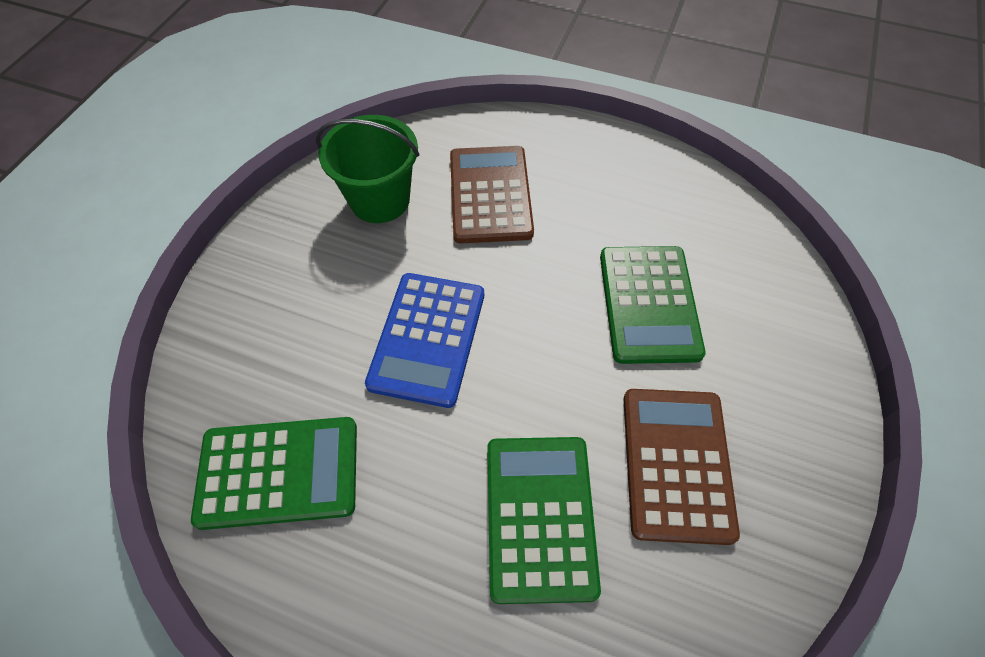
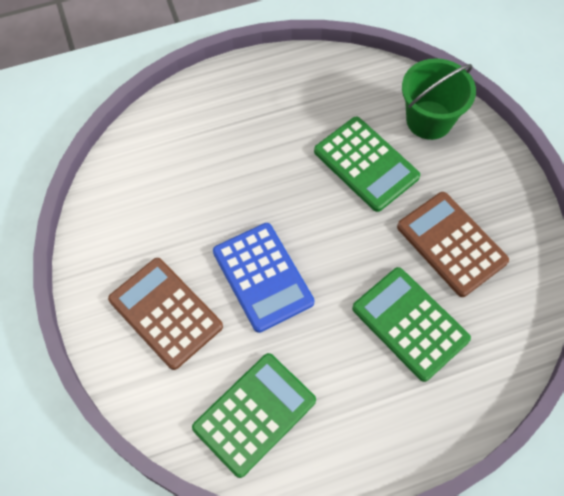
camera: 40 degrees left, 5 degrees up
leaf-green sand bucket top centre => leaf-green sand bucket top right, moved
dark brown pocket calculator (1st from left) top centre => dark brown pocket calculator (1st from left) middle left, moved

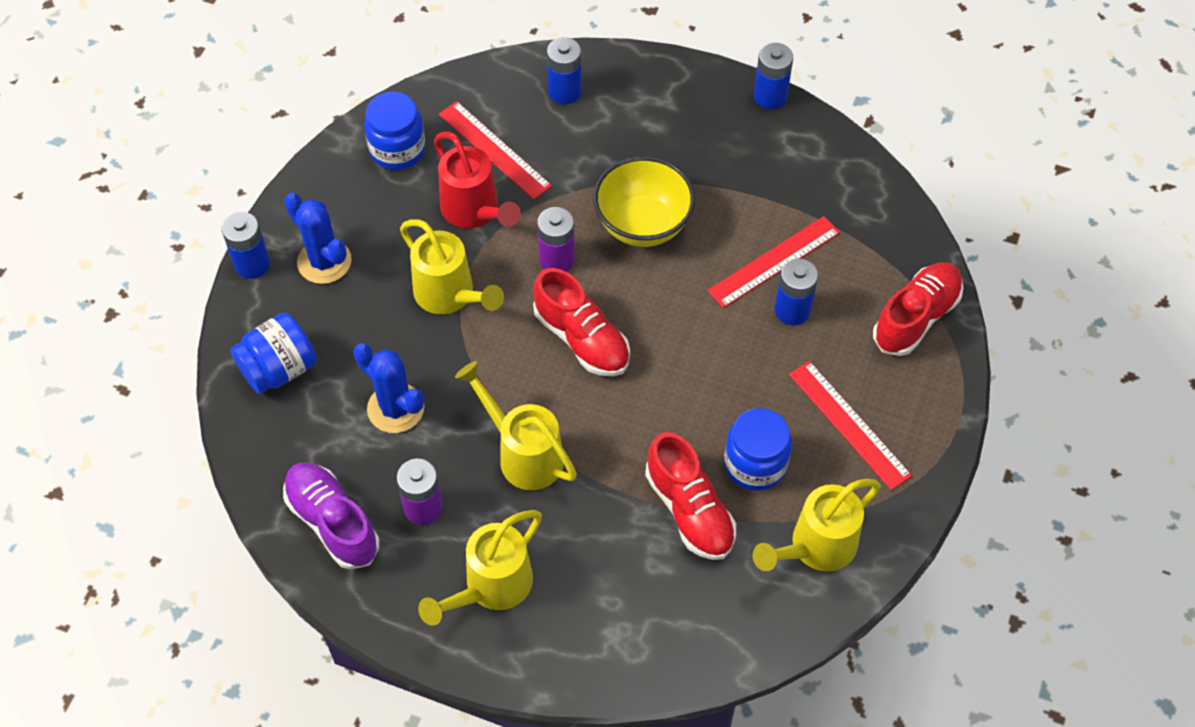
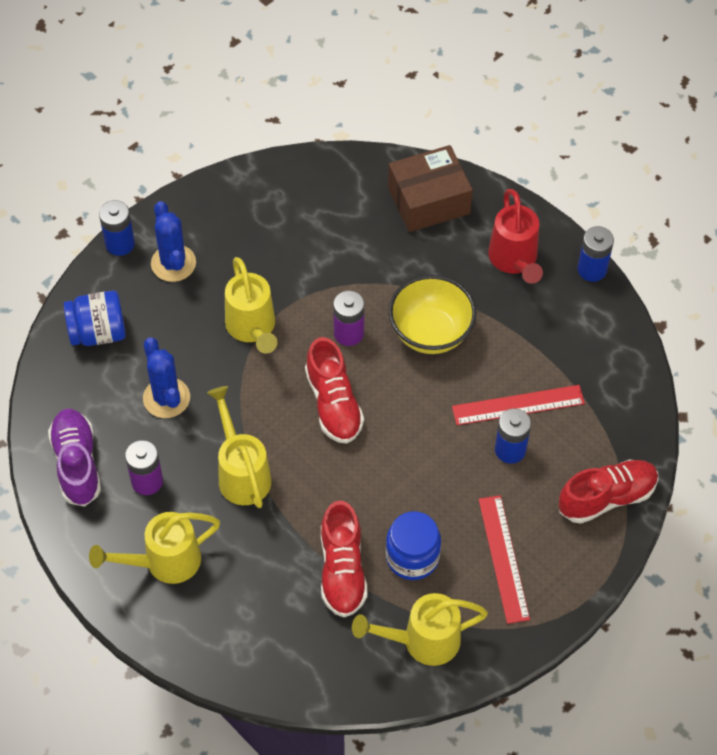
camera: 25 degrees right, 0 degrees up
royal blue jar (2nd from left) top left => nothing
scarlet ruler (1st from left) top centre => nothing
scarlet sprinkling can top centre => scarlet sprinkling can top right, moved
royal blue battery (2nd from left) top centre => dark brown box top centre

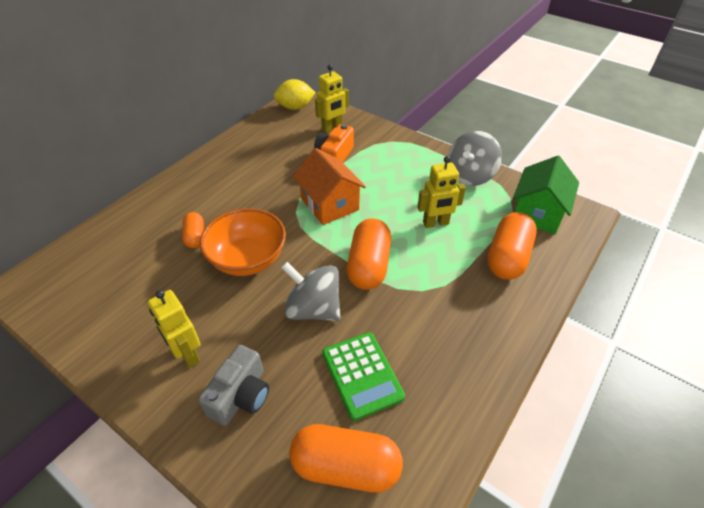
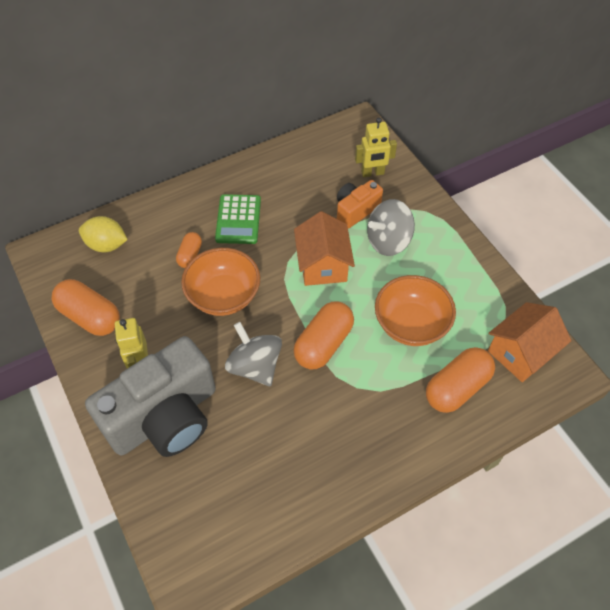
camera: 25 degrees right, 10 degrees up
golden lemon top centre => golden lemon middle left, moved
orange pill shape (2nd from left in the first image) bottom centre => orange pill shape (1st from left) middle left, moved
leaf-green pocket calculator bottom centre => leaf-green pocket calculator centre, moved
grey toy top (2nd from left) top right => grey toy top (2nd from left) centre, moved
golden toy robot (3rd from left) centre => orange serving bowl (2nd from left) middle right
leaf-green toy house middle right => orange toy house (2nd from left) middle right
grey compact camera bottom left => grey compact camera middle left, x2.05

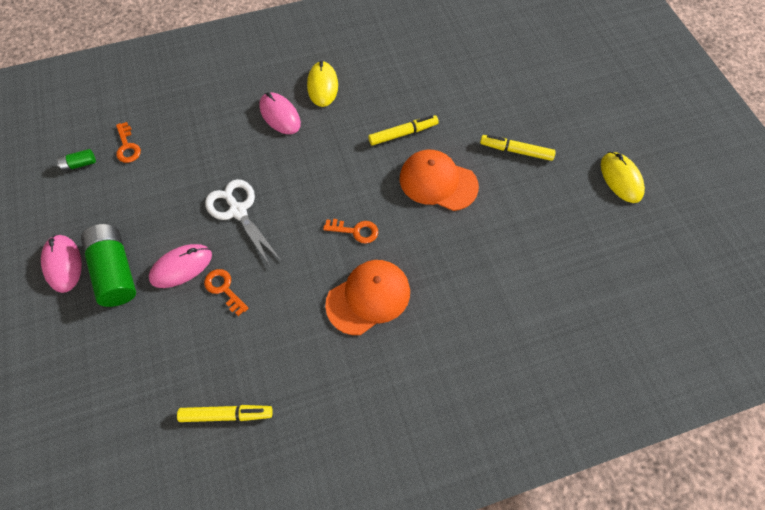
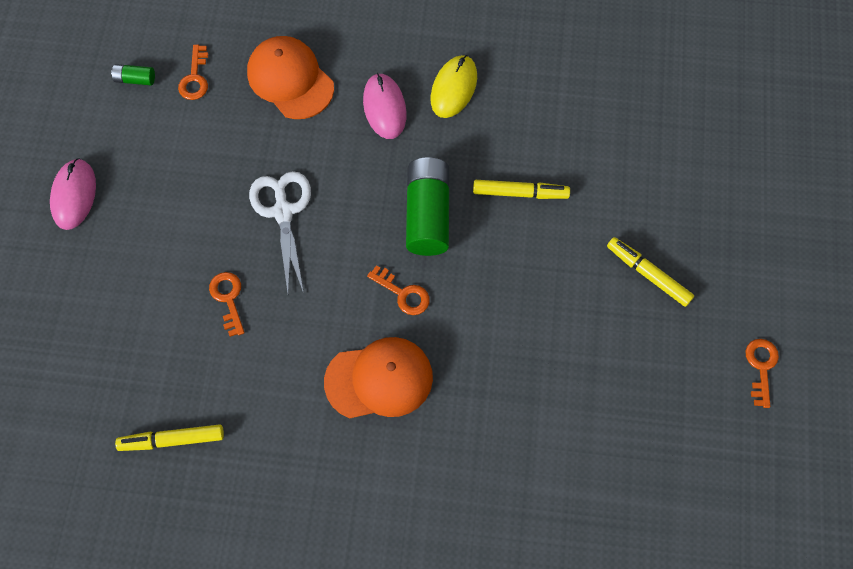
camera: 25 degrees right, 5 degrees up
rose-pink PC mouse (2nd from left) middle left => nothing
leaf-green battery (2nd from left) middle left => leaf-green battery (2nd from left) centre, moved
orange peaked cap (2nd from left in the first image) centre => orange peaked cap (1st from left) top centre, moved
golden PC mouse (2nd from left) middle right => orange latchkey (4th from left) middle right
golden marker (1st from left) bottom left, 150 degrees clockwise

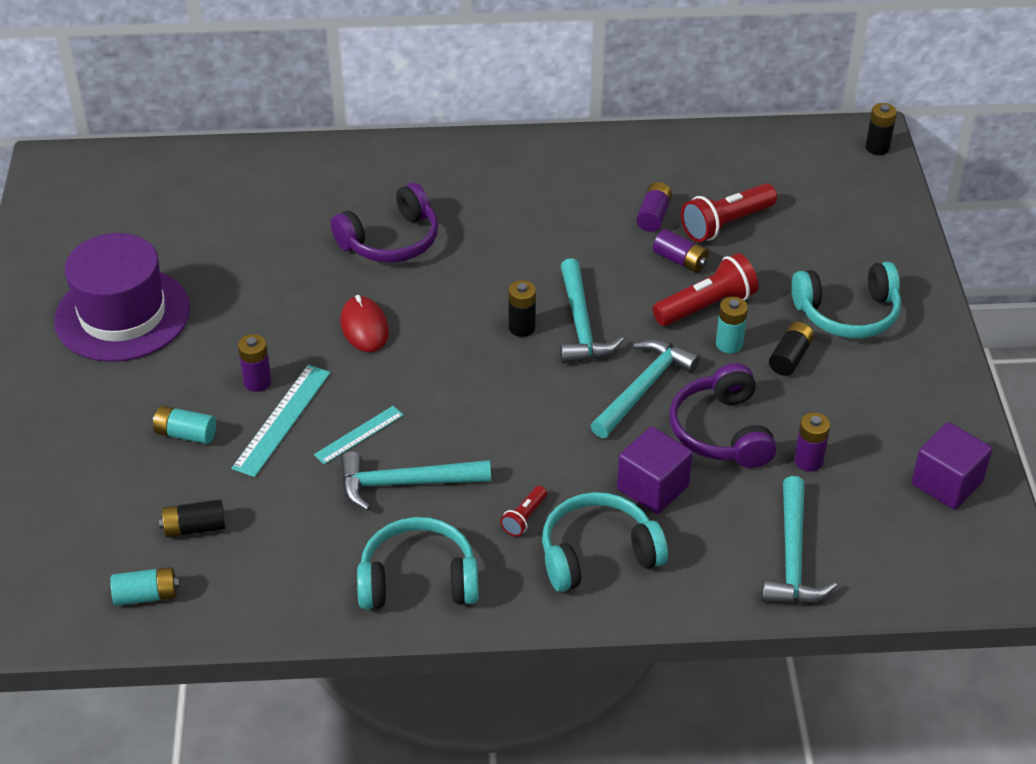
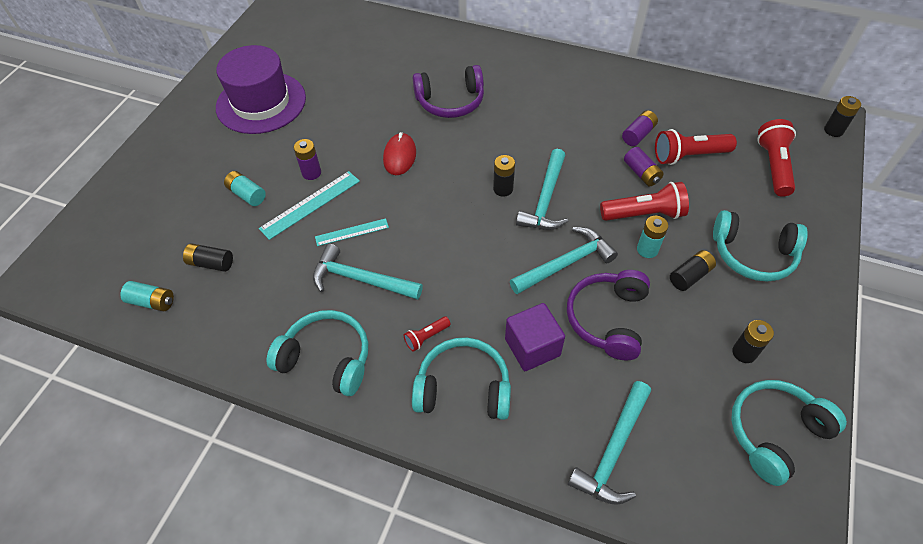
camera: 25 degrees right, 10 degrees up
royal purple battery (4th from left) middle right => nothing
nothing => black battery (4th from left) middle right
nothing => scarlet torch (4th from left) top right
royal purple solid cube (2nd from left) middle right => turquoise over-ear headphones (4th from left) bottom right

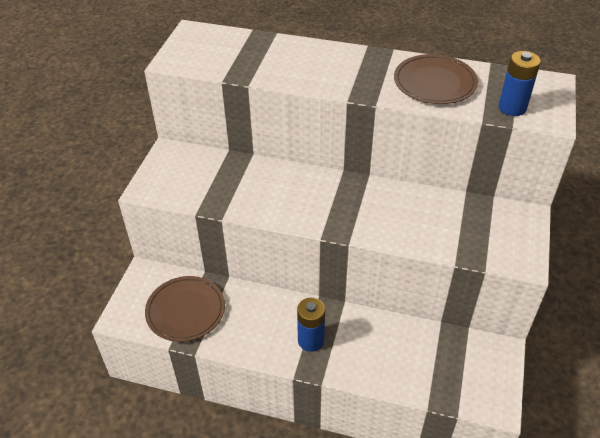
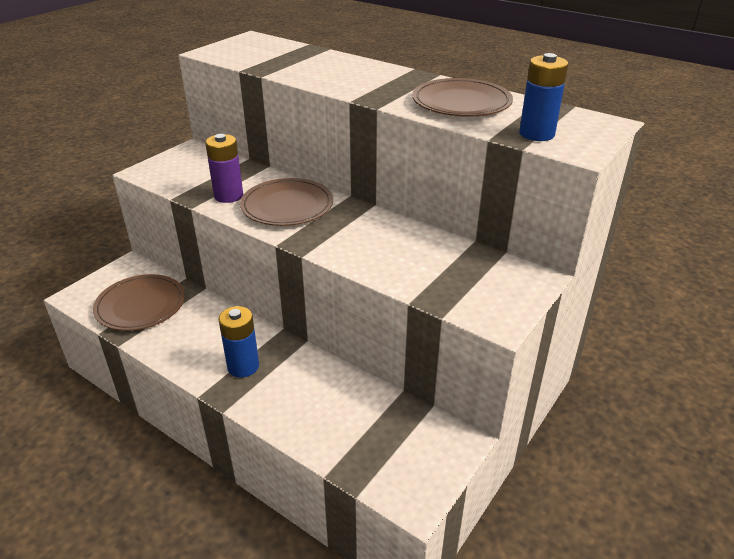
camera: 20 degrees right, 10 degrees down
nothing => royal purple battery top left
nothing => dark brown dinner plate (2nd from left) centre

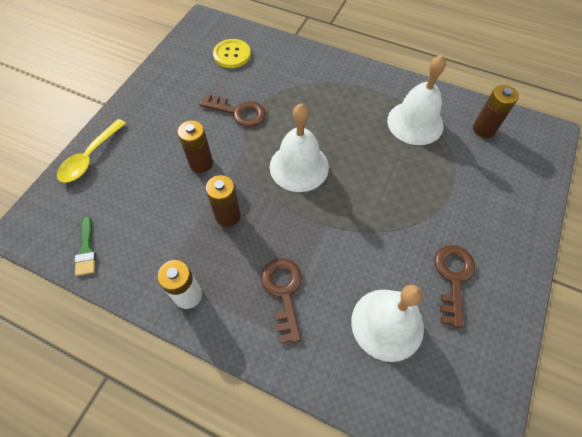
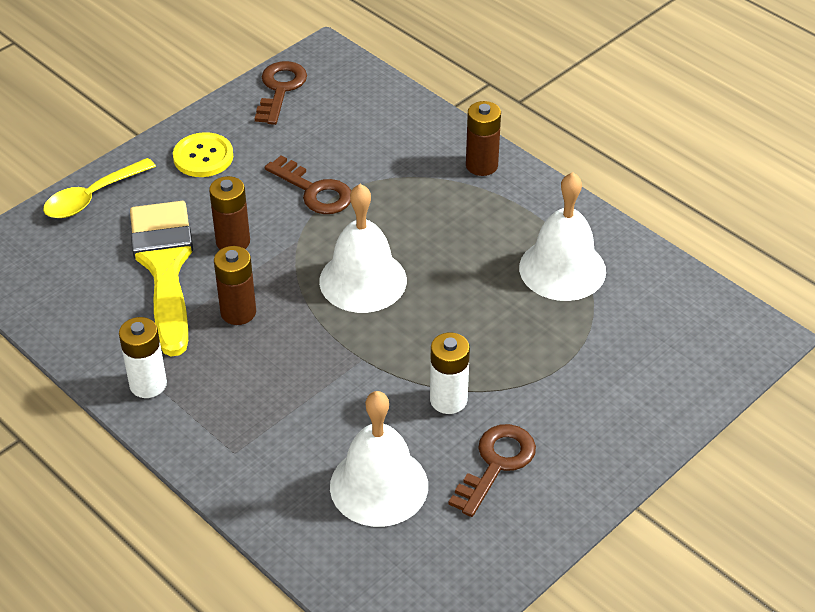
camera: 20 degrees right, 15 degrees down
leaf-green brush middle left => nothing
nothing => golden brush middle left
nothing => white battery (2nd from left) centre
golden sewing button top centre => golden sewing button top left, moved
dark brown latchkey (2nd from left in the first image) bottom centre => dark brown latchkey (1st from left) top centre, moved
dark brown battery (3rd from left) top right => dark brown battery (3rd from left) top centre, moved

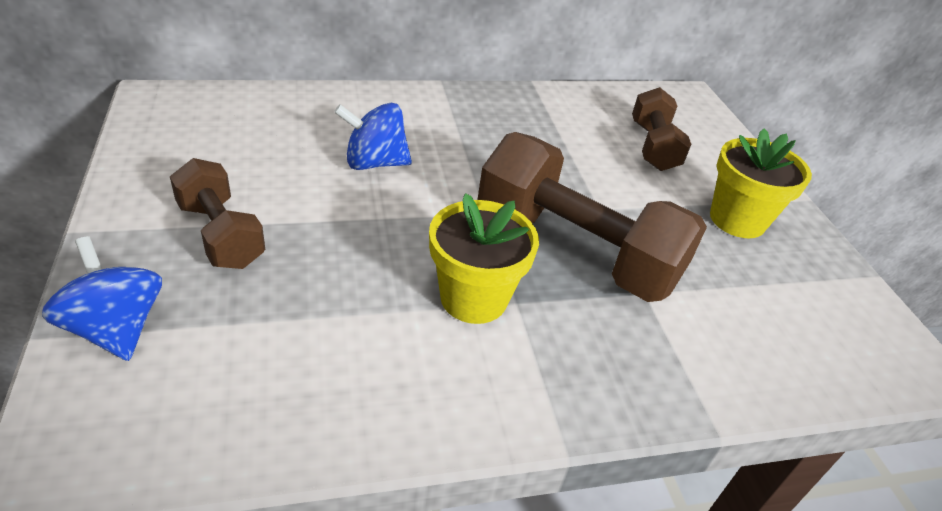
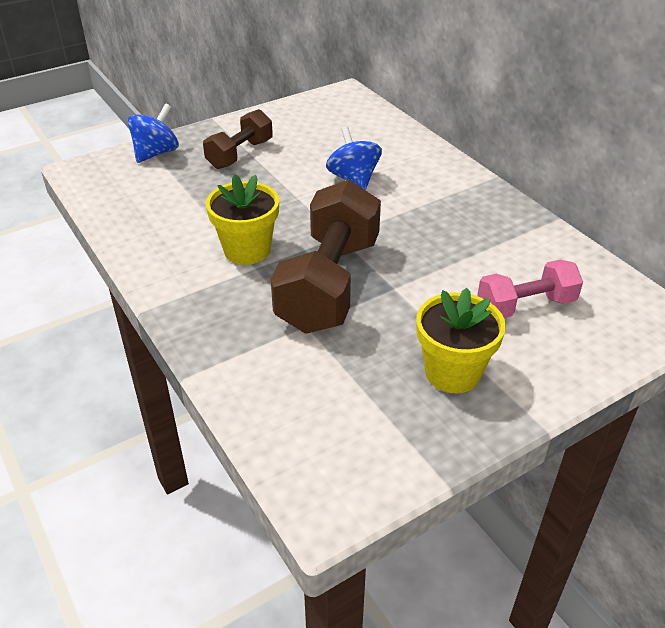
camera: 75 degrees right, 0 degrees up
dark brown free weight (3rd from left) top right => rose-pink free weight middle right

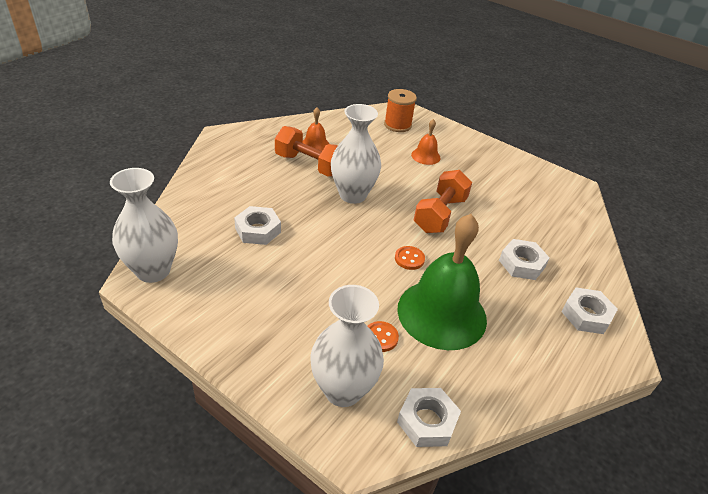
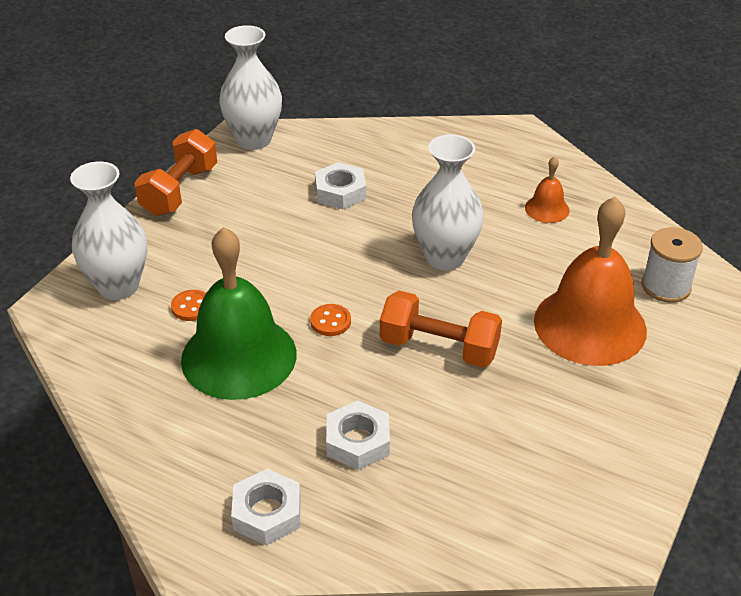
camera: 85 degrees right, 0 degrees up
white nut (2nd from left) bottom centre => nothing
orange free weight (1st from left) top centre => orange free weight (1st from left) top left, moved
orange reel of thread top centre => white reel of thread middle right
orange school bell (2nd from left) top centre => orange school bell (2nd from left) middle right, x2.23

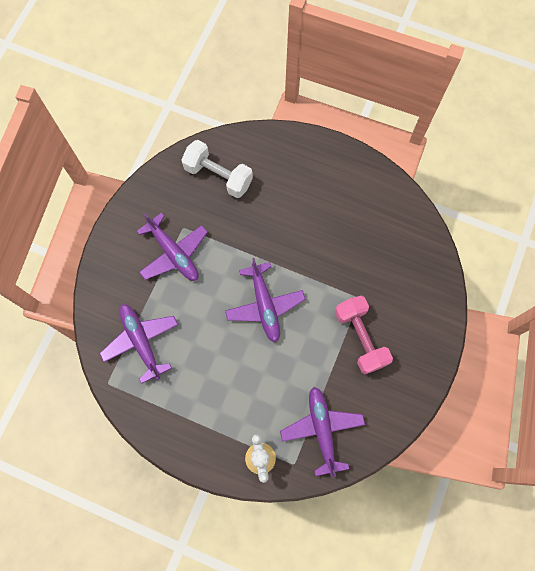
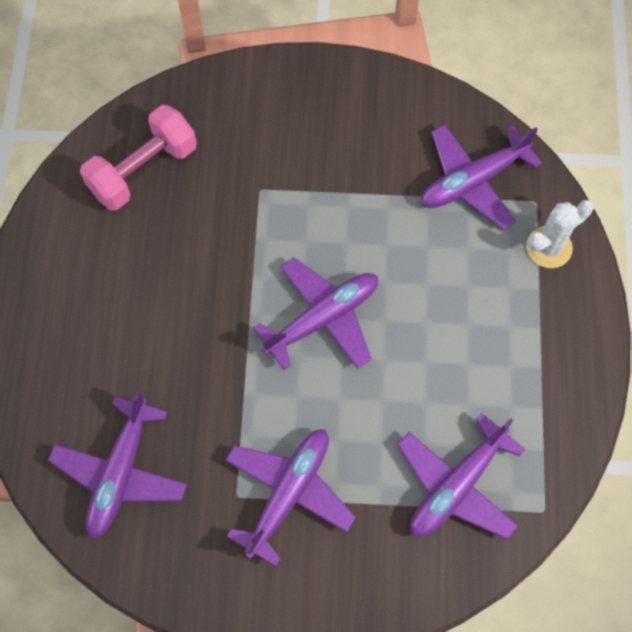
camera: 110 degrees left, 5 degrees down
rose-pink free weight middle right => rose-pink free weight top left, moved
white free weight top centre => royal purple aeroplane (1st from left) bottom left

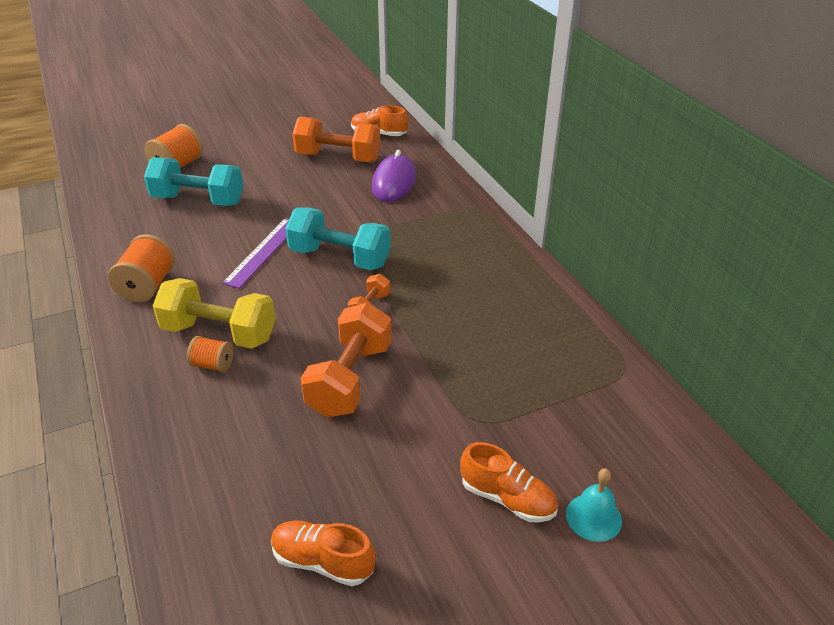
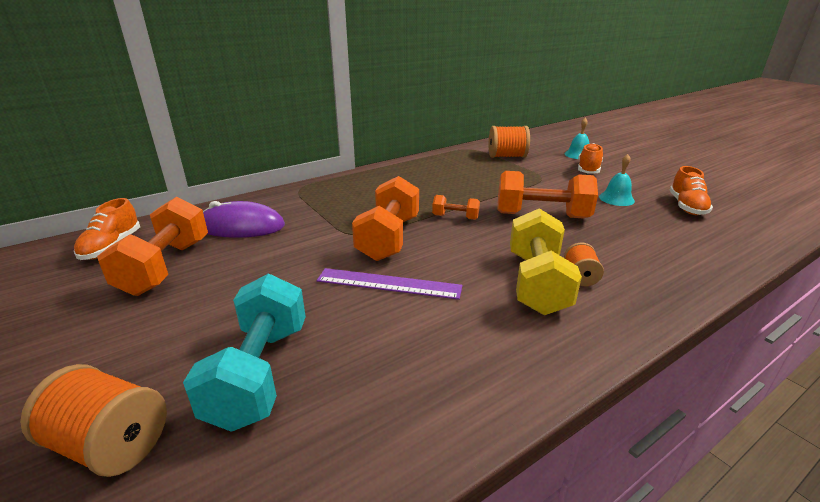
camera: 100 degrees left, 10 degrees down
nothing => turquoise school bell (2nd from left) middle right
orange reel of thread (1st from left in the first image) middle left => orange reel of thread (2nd from left) top centre, moved
turquoise free weight (2nd from left) centre => orange free weight (2nd from left) centre

